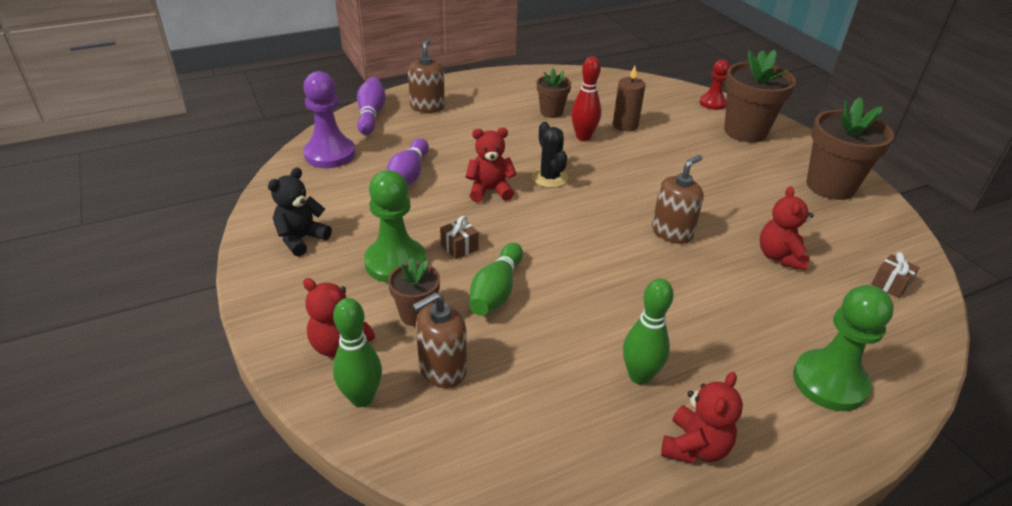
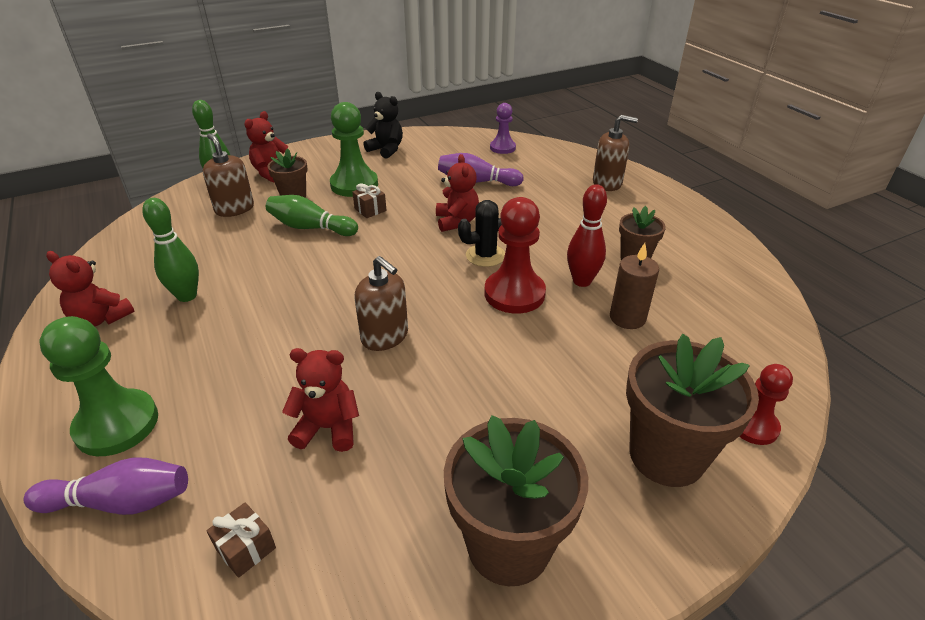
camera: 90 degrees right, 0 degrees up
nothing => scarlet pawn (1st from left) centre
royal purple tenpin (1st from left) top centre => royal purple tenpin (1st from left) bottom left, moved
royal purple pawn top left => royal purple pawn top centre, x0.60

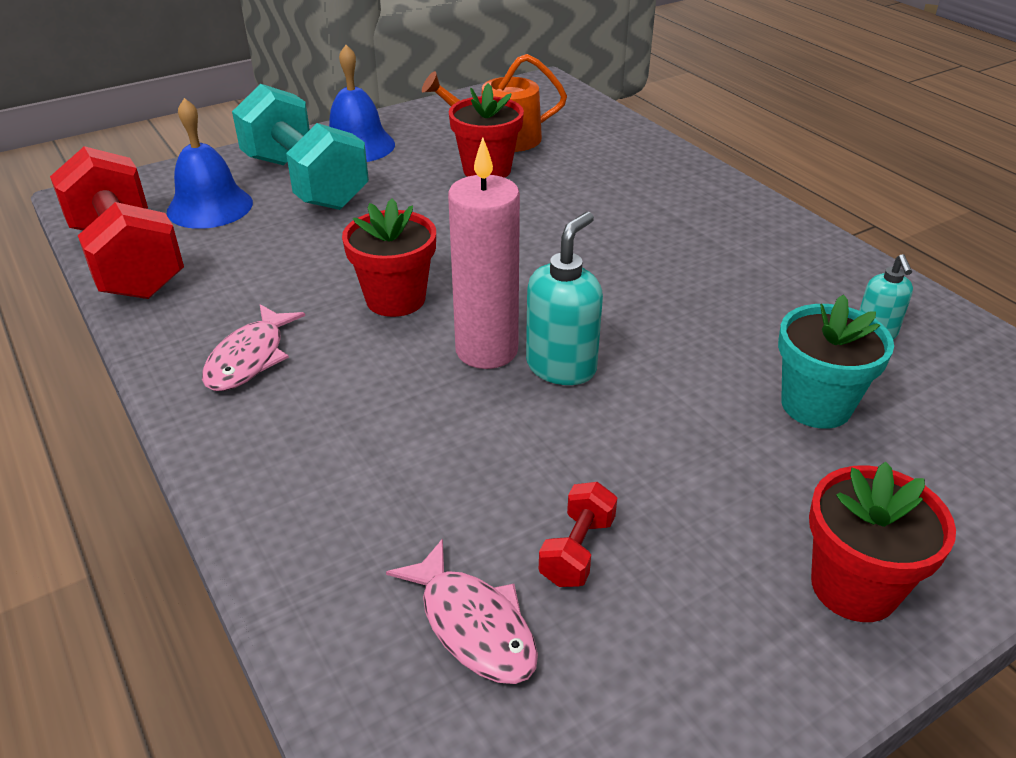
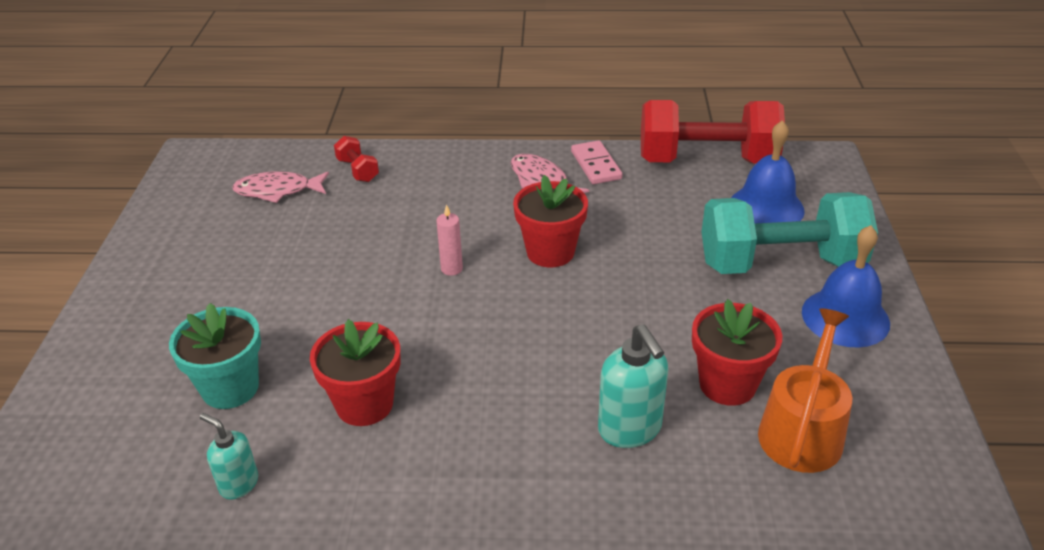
camera: 125 degrees right, 0 degrees up
nothing => rose-pink domino piece top centre
turquoise pump bottle (1st from left in the first image) centre => turquoise pump bottle (2nd from left) bottom centre, moved
scarlet free weight (2nd from left in the first image) bottom centre => scarlet free weight (1st from left) top centre, moved
scarlet plant pot (3rd from left in the first image) bottom right => scarlet plant pot (1st from left) bottom centre, moved
rose-pink wax candle centre, x0.46

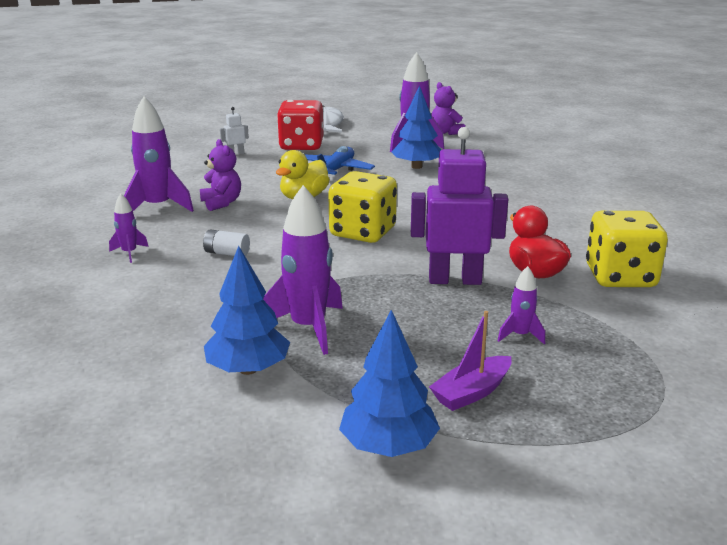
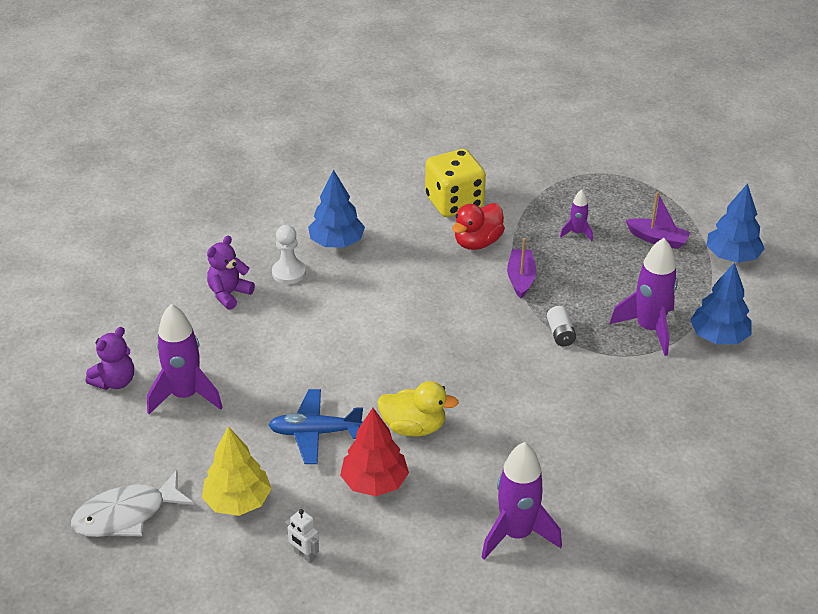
camera: 115 degrees left, 15 degrees up
royal purple toy rocket (1st from left) middle left => nothing
golden die (1st from left) centre => nothing
nothing => white pawn centre
nothing => scarlet fir tree bottom centre
royal purple stuffed bear (1st from left in the first image) top left => royal purple stuffed bear (2nd from left) middle left, moved
white battery middle left => white battery middle right, moved
royal blue fir tree (3rd from left in the first image) top centre => royal blue fir tree (1st from left) centre, moved
scarlet die top centre => golden fir tree bottom left
royal purple toy robot centre => royal purple toy boat (1st from left) centre

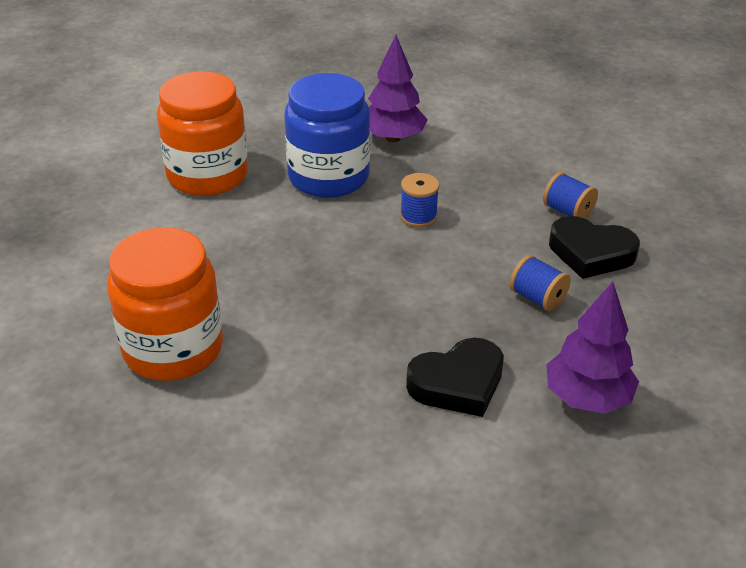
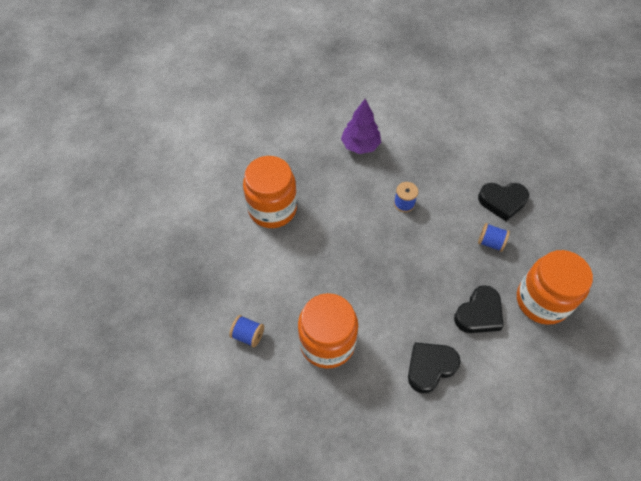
camera: 20 degrees left, 20 degrees up
royal blue jar top centre => nothing
nothing => black heart (1st from left) bottom right
royal blue reel of thread (3rd from left in the first image) middle right => royal blue reel of thread (1st from left) bottom centre, moved
royal purple fir tree (2nd from left) middle right => orange jar (3rd from left) middle right

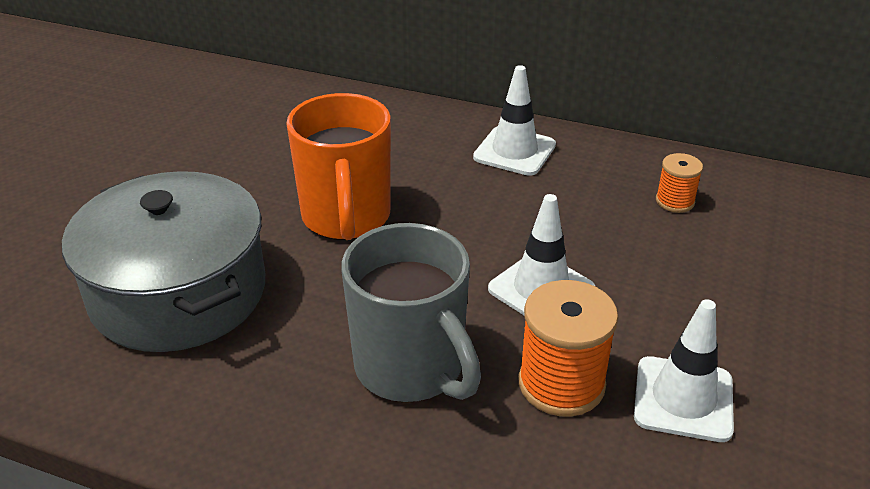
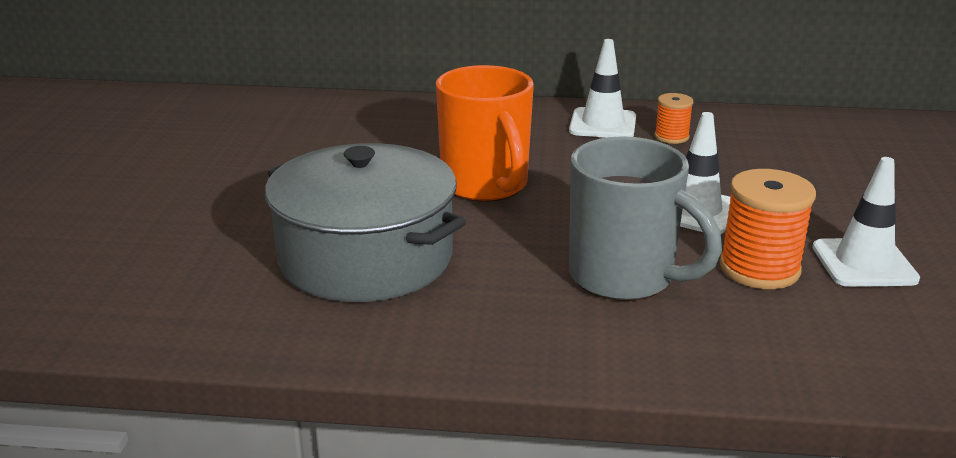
camera: 15 degrees left, 10 degrees down
orange reel of thread (2nd from left in the first image) middle right => orange reel of thread (1st from left) top right, moved

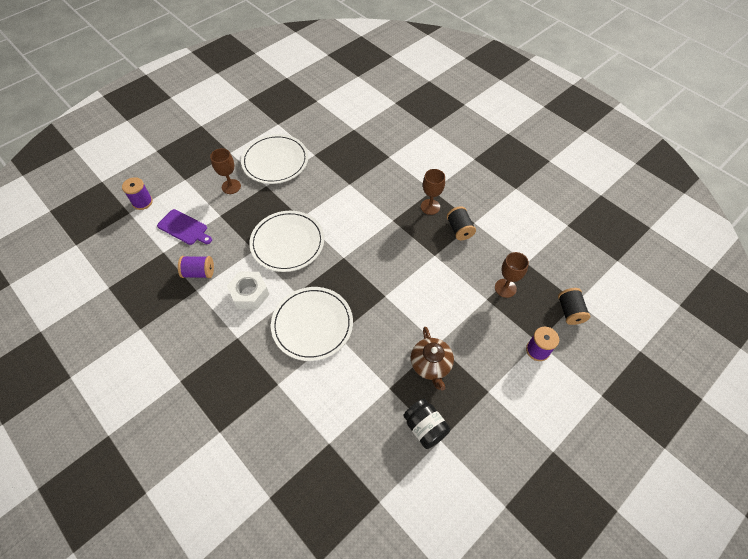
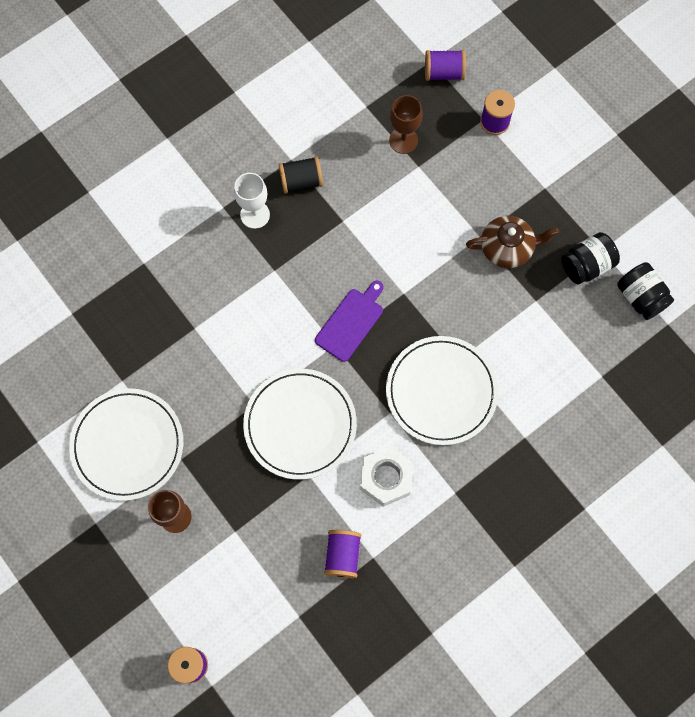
camera: 85 degrees left, 15 degrees up
nothing => black jar (2nd from left) middle right
royal purple cutting board middle left => royal purple cutting board centre, moved
dark brown wine glass (2nd from left) centre => white wine glass top centre
black reel of thread (2nd from left) middle right => royal purple reel of thread (3rd from left) top centre

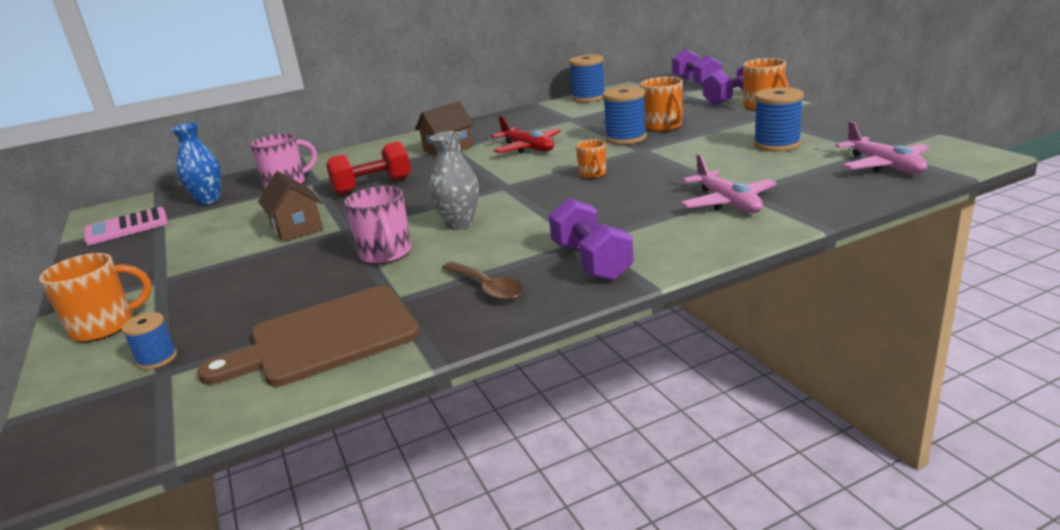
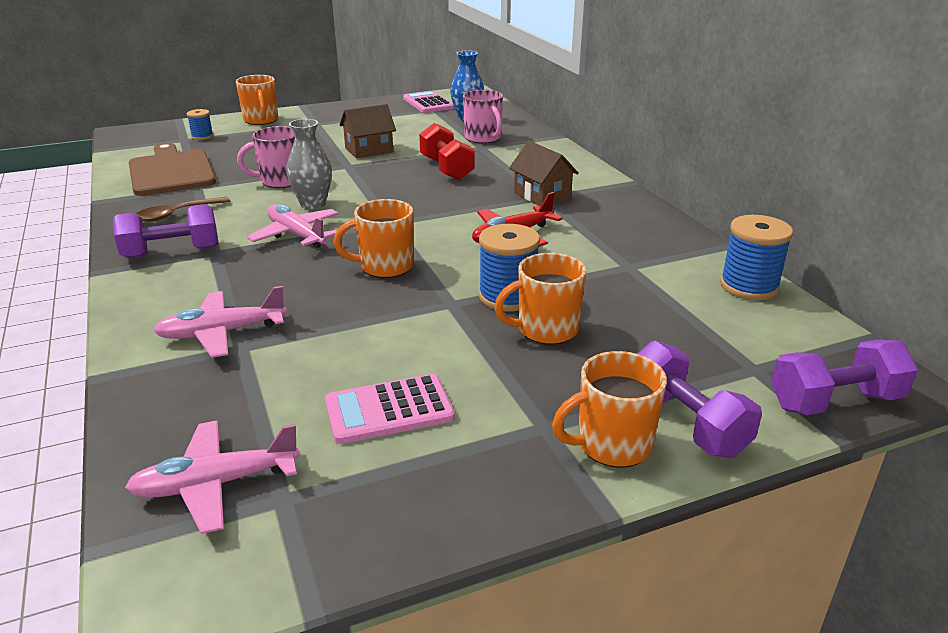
camera: 90 degrees right, 5 degrees up
nothing => rose-pink aeroplane (3rd from left) middle left
royal blue reel of thread (4th from left) top right => rose-pink pocket calculator (1st from left) centre
orange coffee mug (2nd from left) top centre => orange coffee mug (2nd from left) centre, x1.62

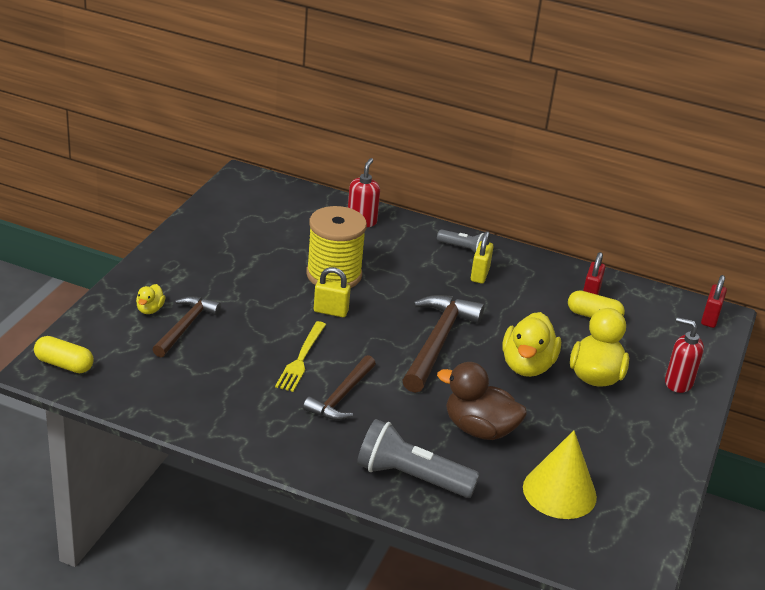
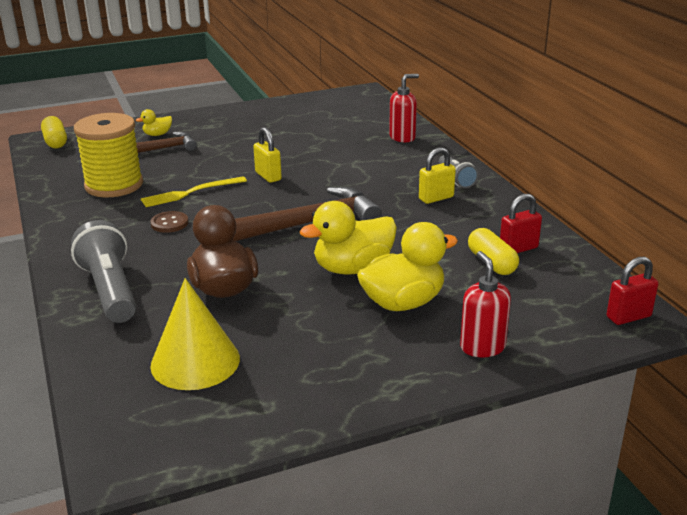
camera: 50 degrees right, 5 degrees down
golden reel of thread centre => golden reel of thread top left, moved
dark brown carpenter's hammer (2nd from left) centre => dark brown sewing button middle left

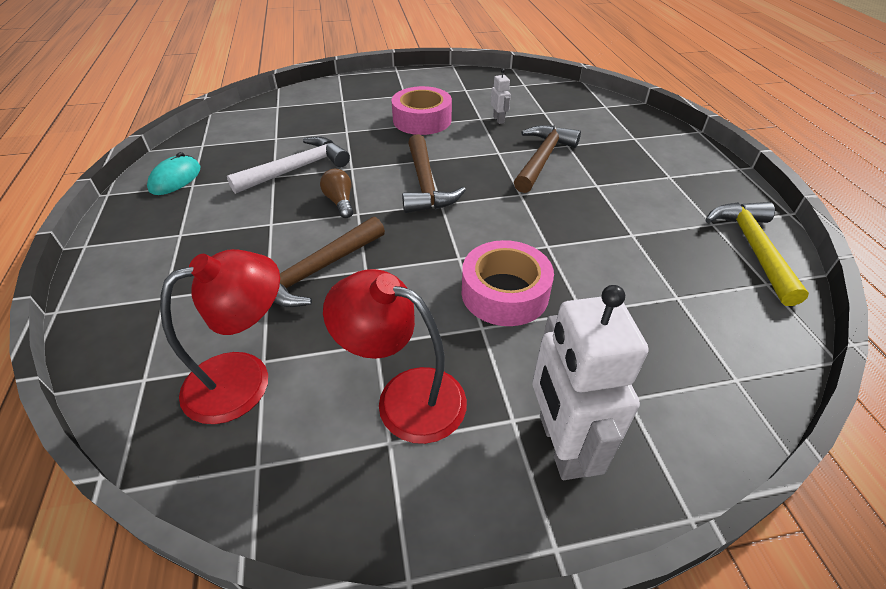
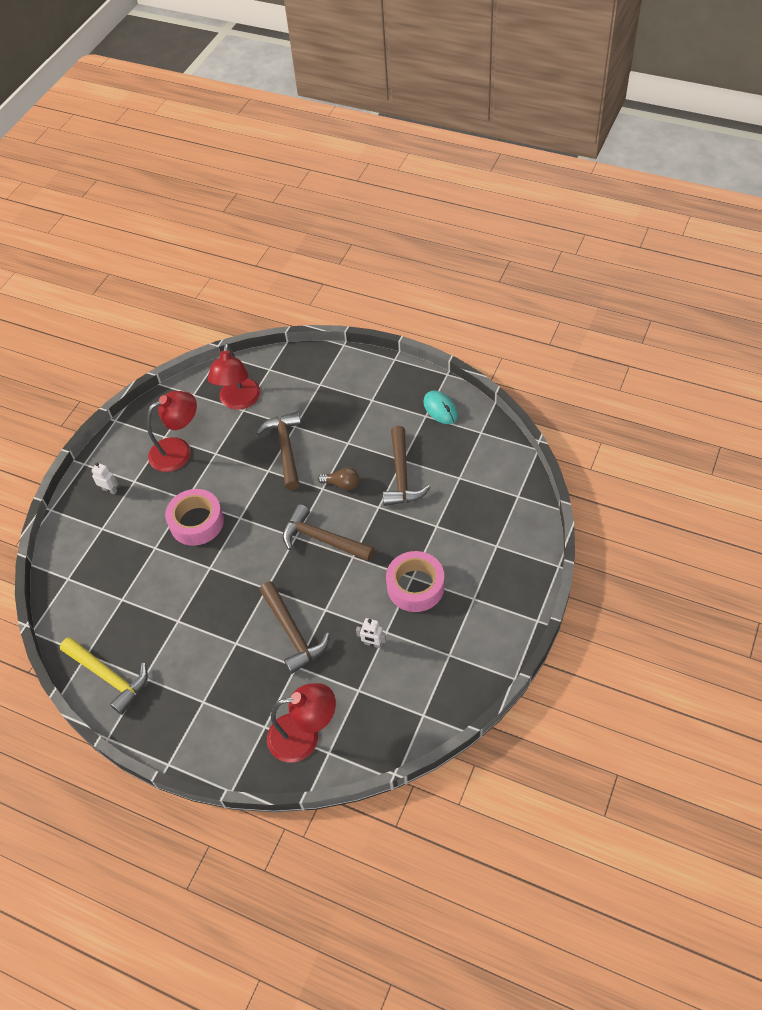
camera: 130 degrees right, 10 degrees up
nothing => scarlet reading lamp (3rd from left) bottom centre
white carpenter's hammer top left => dark brown carpenter's hammer (4th from left) centre
white toy robot (2nd from left in the first image) centre => white toy robot (1st from left) middle left, x0.44

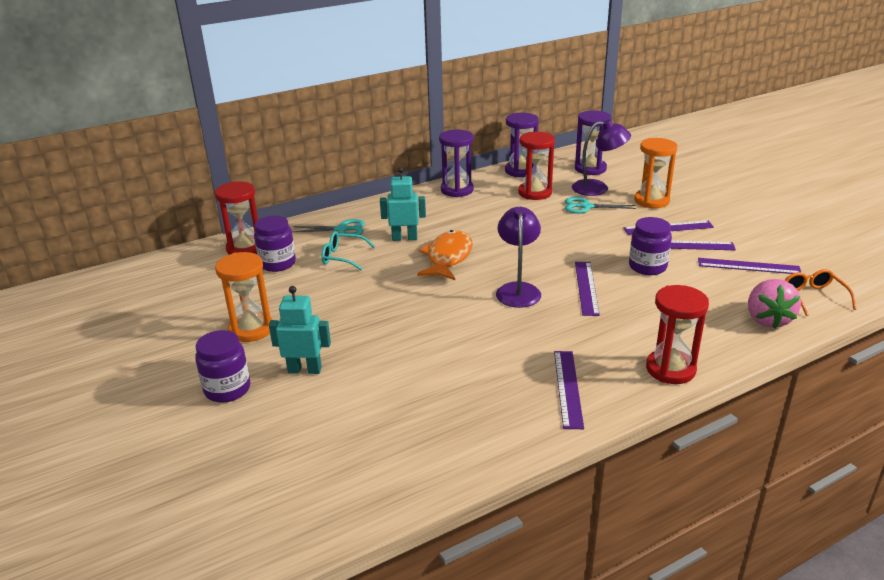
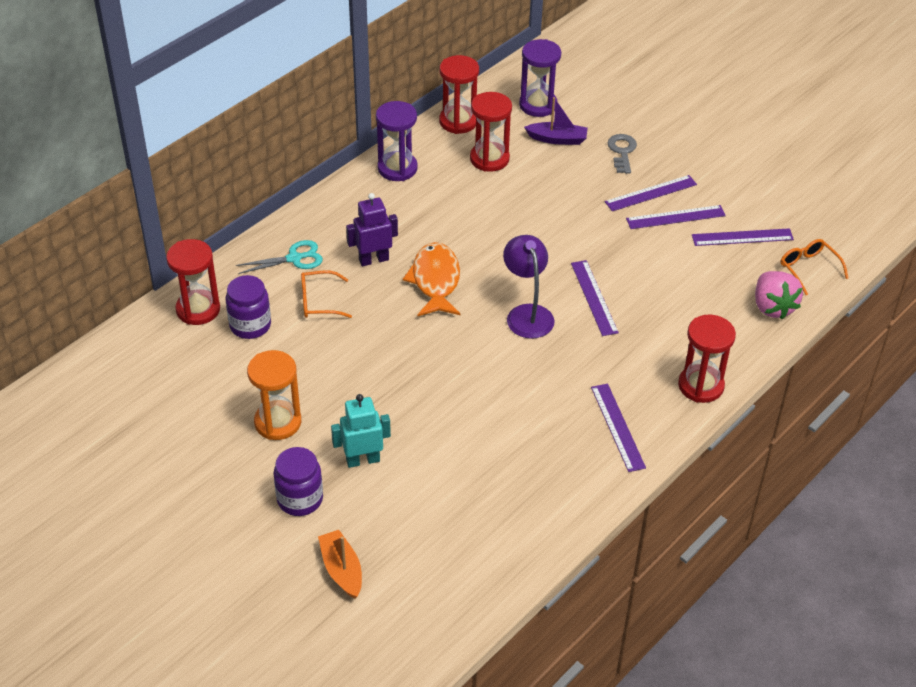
camera: 20 degrees left, 15 degrees up
turquoise scissors (2nd from left) middle right => nothing
royal purple jar (3rd from left) middle right => nothing
nothing => orange toy boat bottom centre
royal purple reading lamp (2nd from left) top right => royal purple toy boat top centre
orange sandglass (2nd from left) top right => grey latchkey top right
turquoise glasses centre => orange glasses (1st from left) centre
turquoise toy robot (2nd from left) centre => royal purple toy robot centre
royal purple sandglass (2nd from left) top centre => scarlet sandglass (2nd from left) top centre

